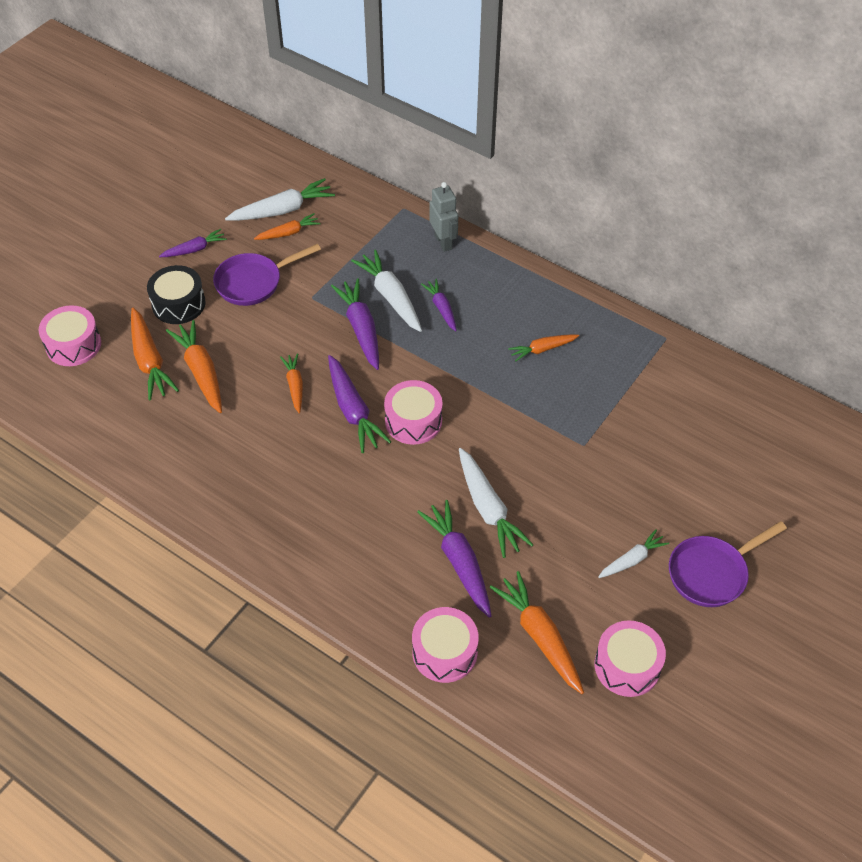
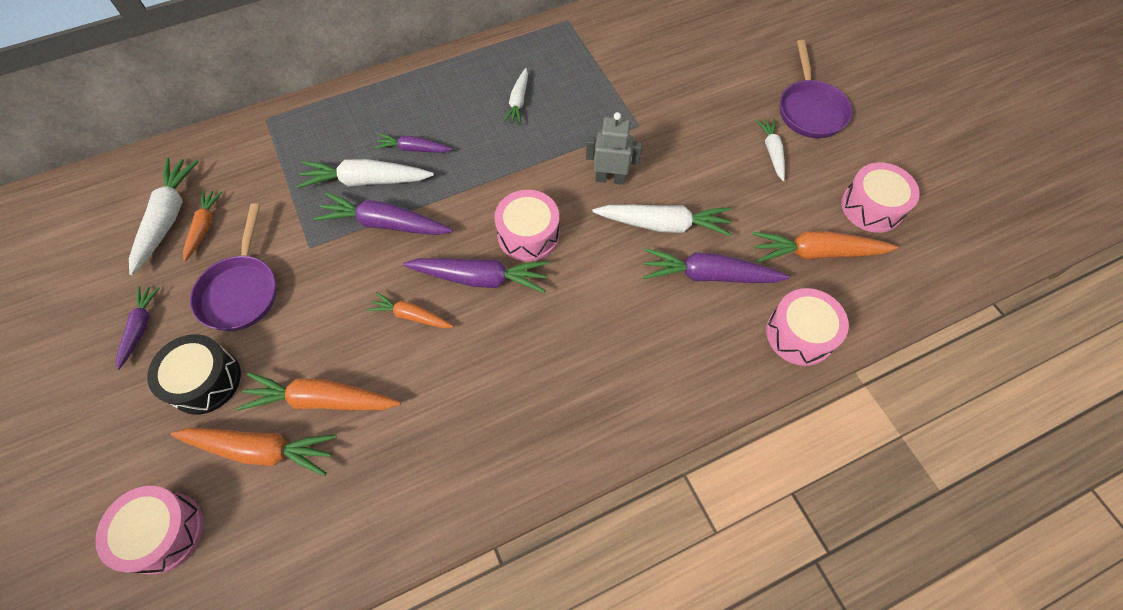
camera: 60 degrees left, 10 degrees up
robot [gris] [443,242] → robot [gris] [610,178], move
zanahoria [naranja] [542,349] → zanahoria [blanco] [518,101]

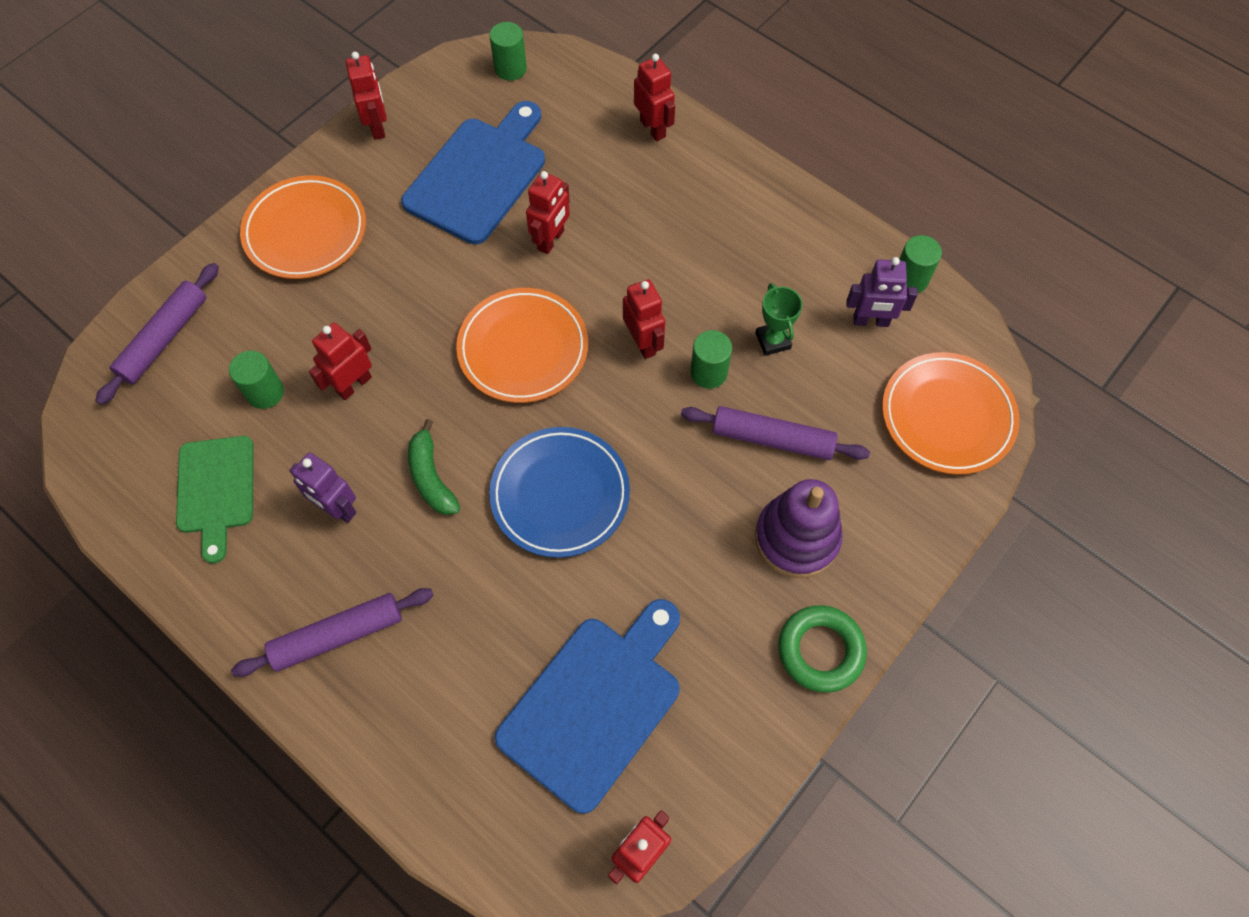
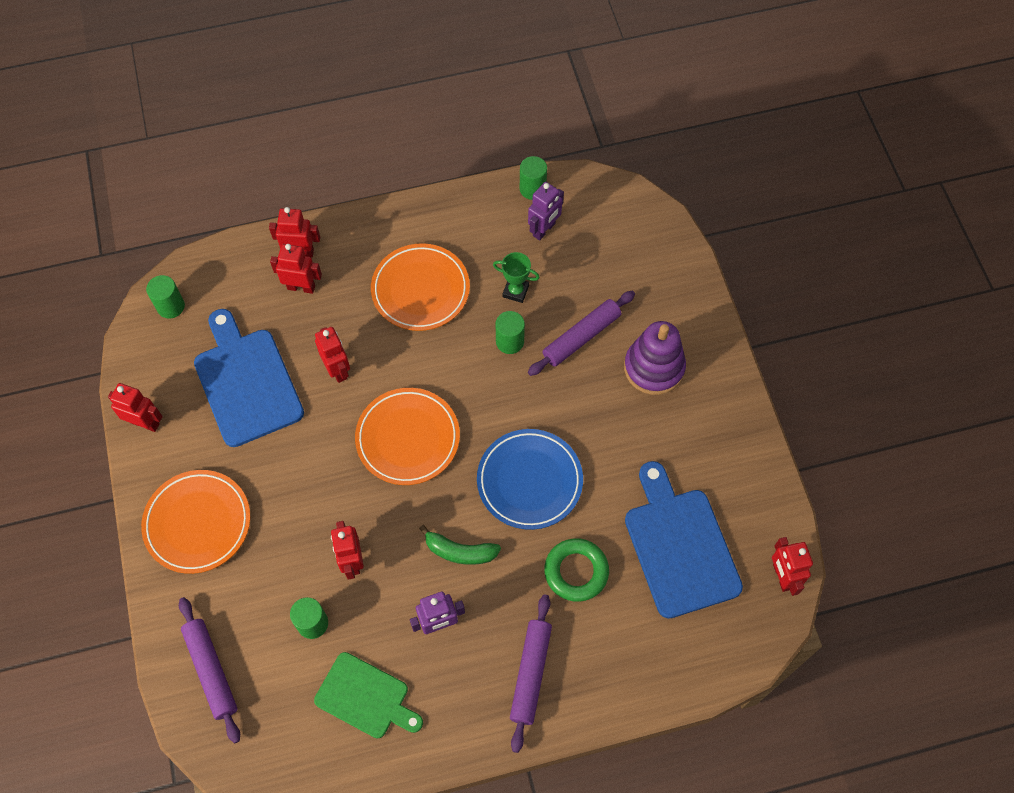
camera: 55 degrees left, 0 degrees up
robot [rojo] [643,343] → robot [rojo] [301,287], move
anillo [verde] [820,650] → anillo [verde] [576,571], move
plato [naranja] [947,416] → plato [naranja] [420,290], move

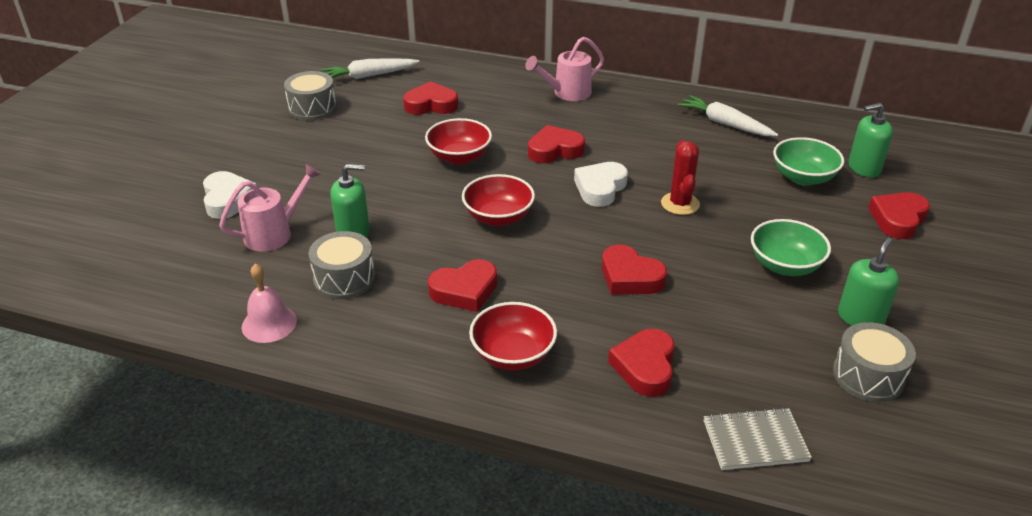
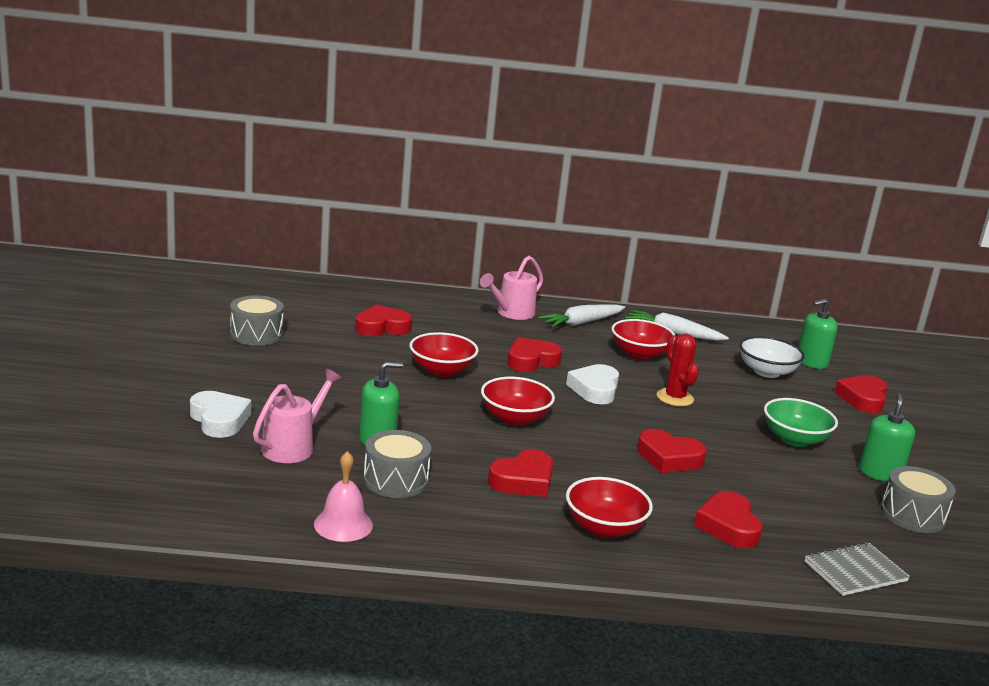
camera: 20 degrees left, 15 degrees down
- → cuenco [rojo] [639,354]
zanahoria [blanco] [368,76] → zanahoria [blanco] [581,323], move
cuenco [verde] [803,177] → cuenco [blanco] [766,372]

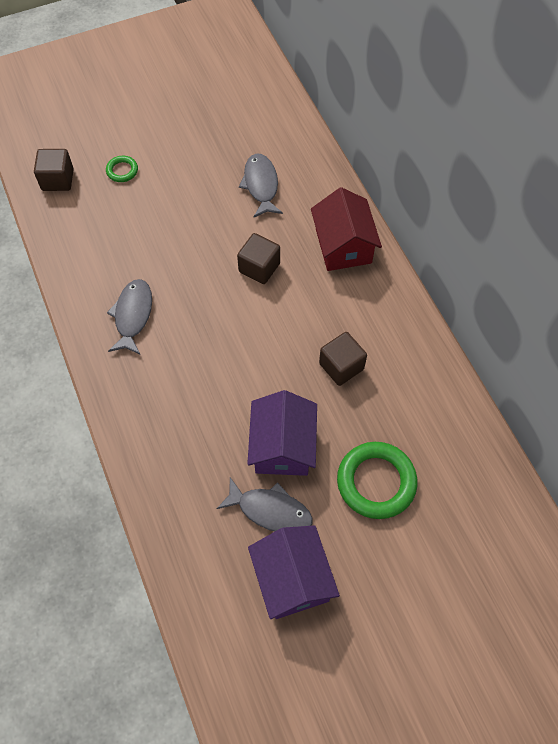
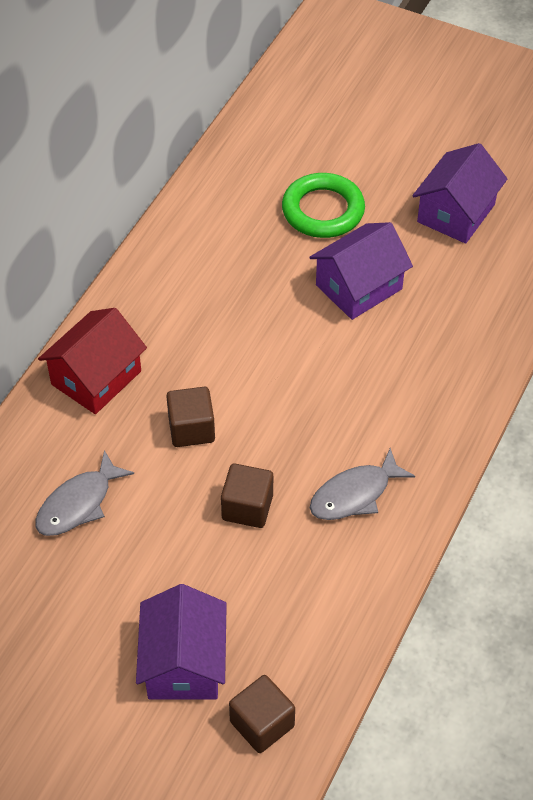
camera: 130 degrees left, 10 degrees down
pez [gris] [270,510] → -
cubo [marrón] [341,366] → cubo [marrón] [247,507], move
anillo [verde] [122,171] → casa [morado] [184,663]

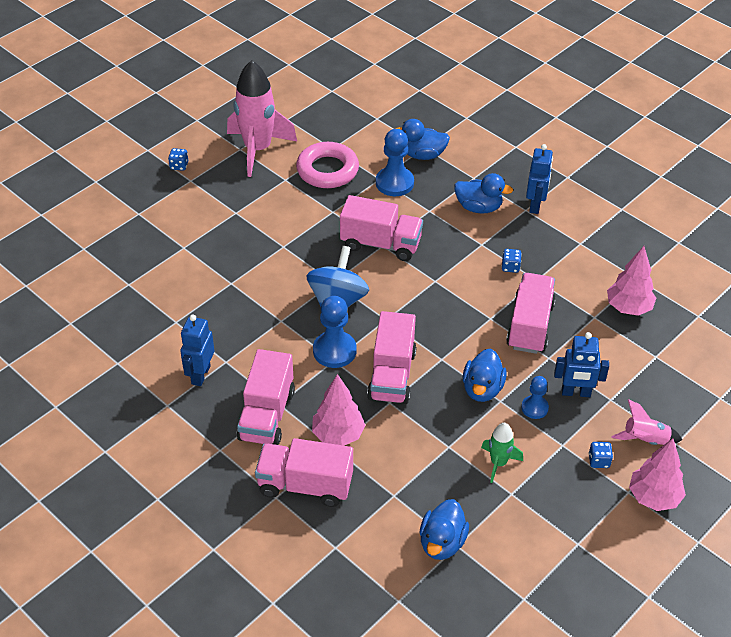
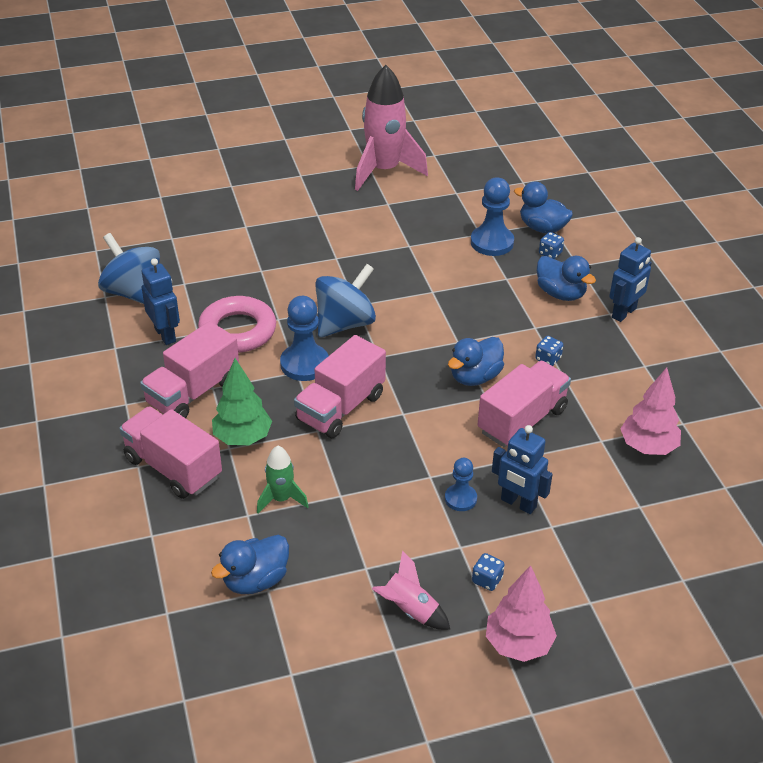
camera: 30 degrees right, 5 degrees down
camión [rosa] [381,244] → -
- → peonza [azul] [133,293]
dado [azul] [179,166] → dado [azul] [550,253], move
anillo [rosa] [327,170] → anillo [rosa] [237,331], move
pato [azul] [482,389] → pato [azul] [475,377], move
cohete [verde] [498,463] → cohete [verde] [281,499], move
cohete [rosa] [645,440] → cohete [rosa] [409,610], move
árbol [rosa] [338,435] → árbol [verde] [242,438]
robot [azul] [200,375] → robot [azul] [165,335], 105 degrees clockwise

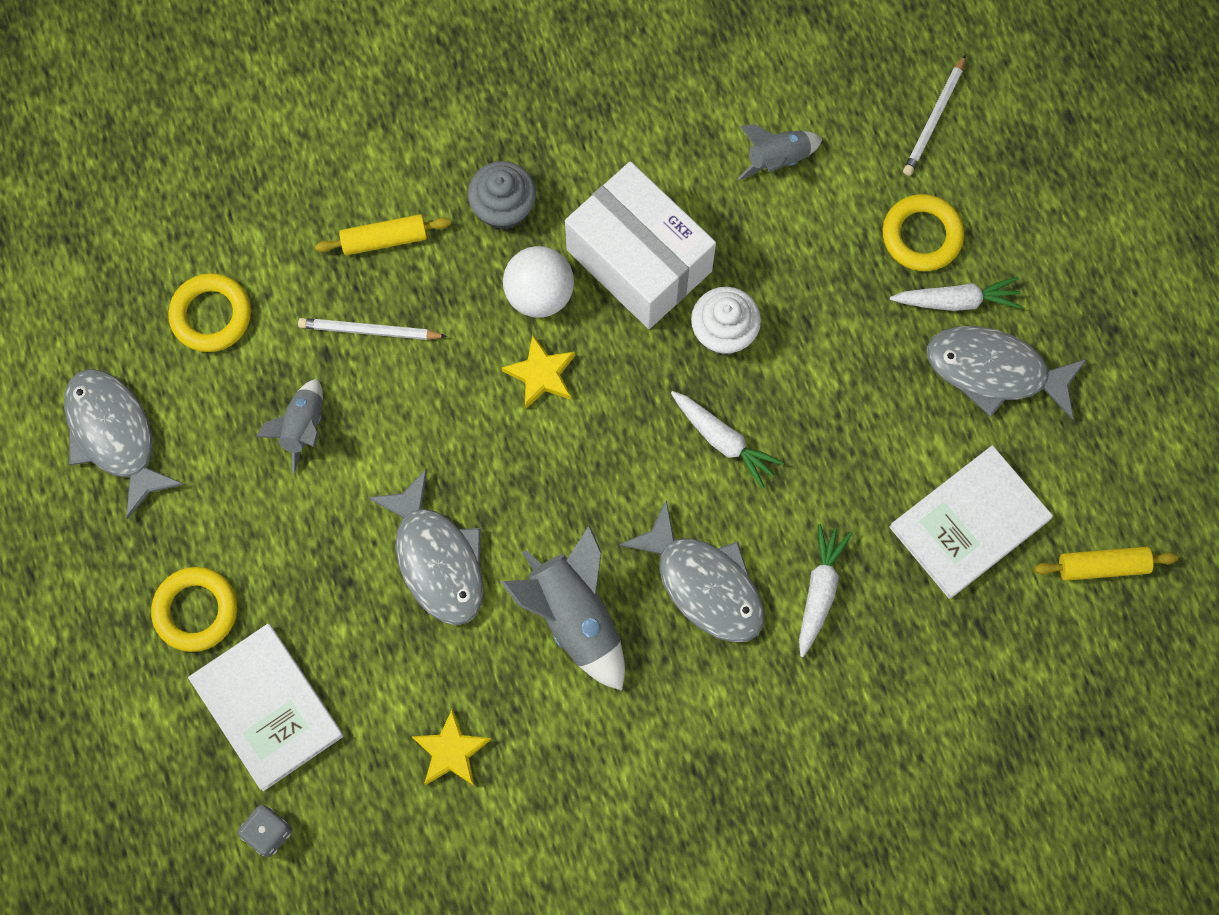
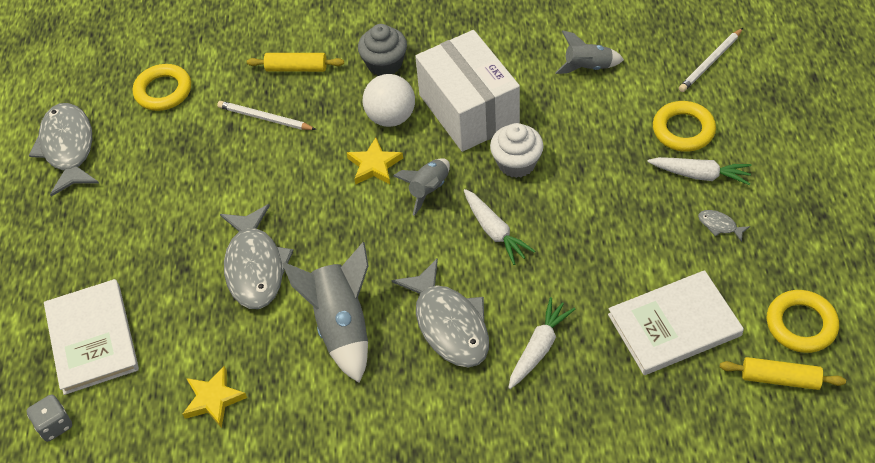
camera: 20 degrees right, 20 degrees down
anillo [amarillo] [196,610] → anillo [amarillo] [801,324], move
cohete [gris] [303,427] → cohete [gris] [428,189], move
pez [gris] [994,371] → pez [gris] [719,225], x0.40

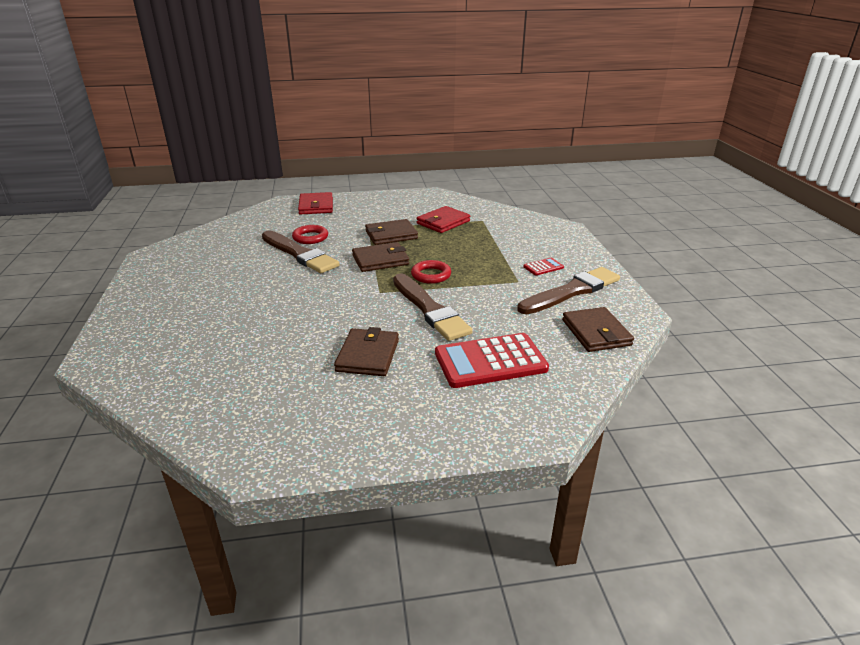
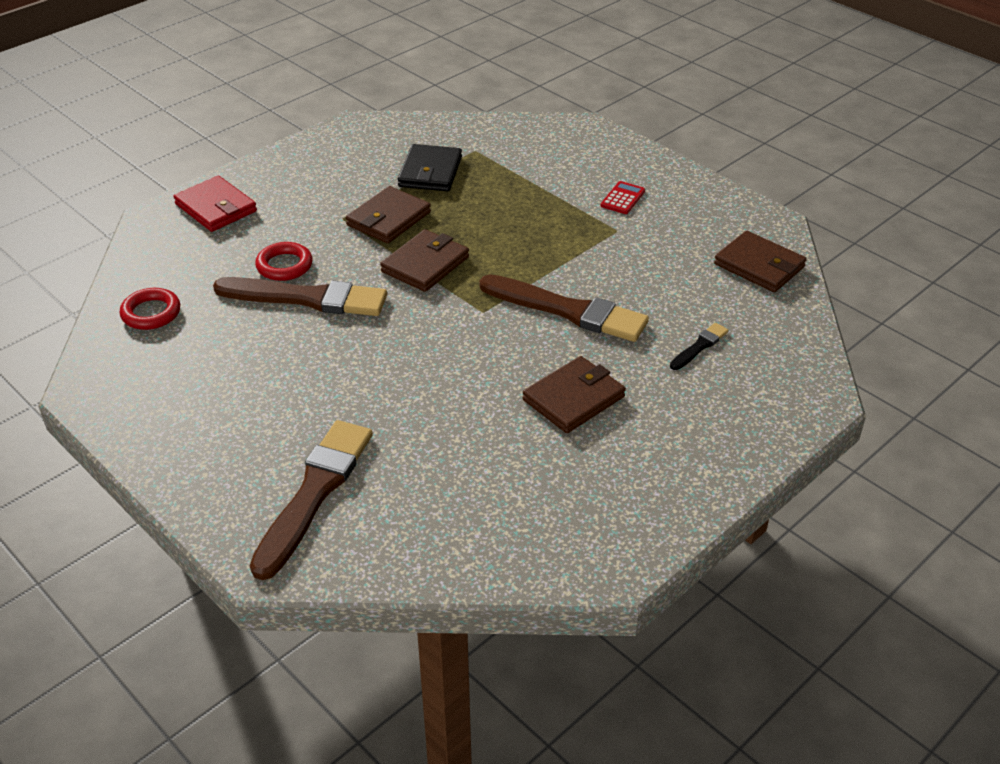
camera: 35 degrees left, 10 degrees up
anillo [rojo] [431,275] → anillo [rojo] [151,313], move
pincel [marrón] [571,291] → pincel [marrón] [314,493], move
calculadora [rojo] [490,361] → pincel [negro] [699,346]
cartera [rojo] [443,222] → cartera [negro] [430,172]
cartera [marrón] [368,355] → cartera [marrón] [573,398], 75 degrees clockwise

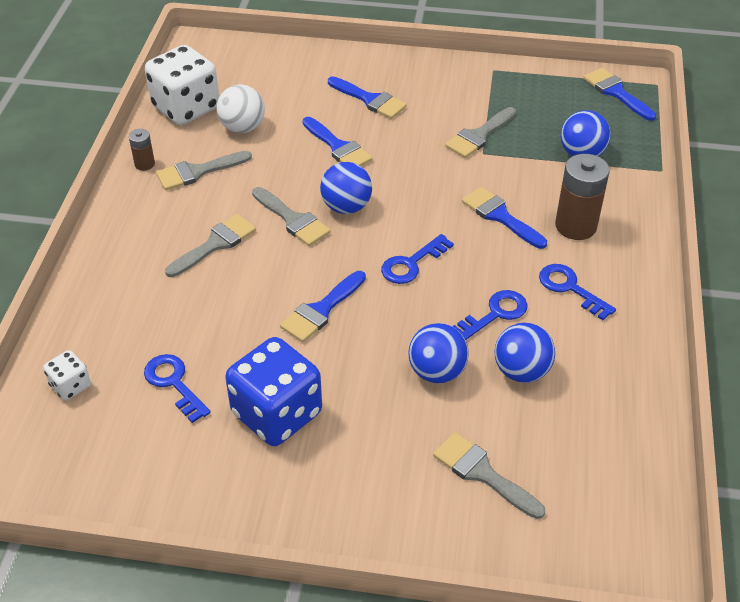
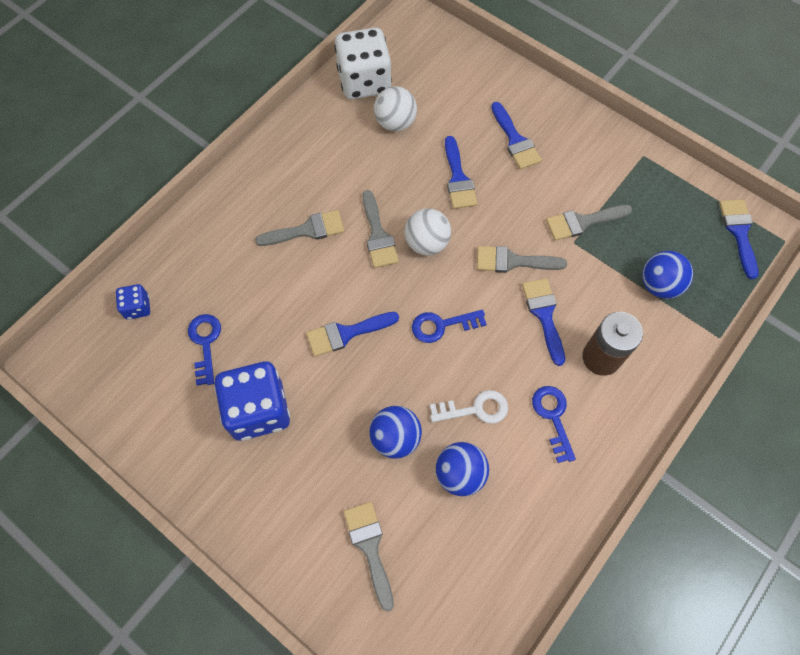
camera: 30 degrees right, 20 degrees up
pila [marrón] [144,164] → -
pincel [gris] [198,172] → pincel [gris] [513,261], move
dado [blanco] [70,386] → dado [azul] [137,307]
pelota [azul] [346,207] → pelota [blanco] [427,243]
llave [azul] [495,314] → llave [blanco] [475,409]

